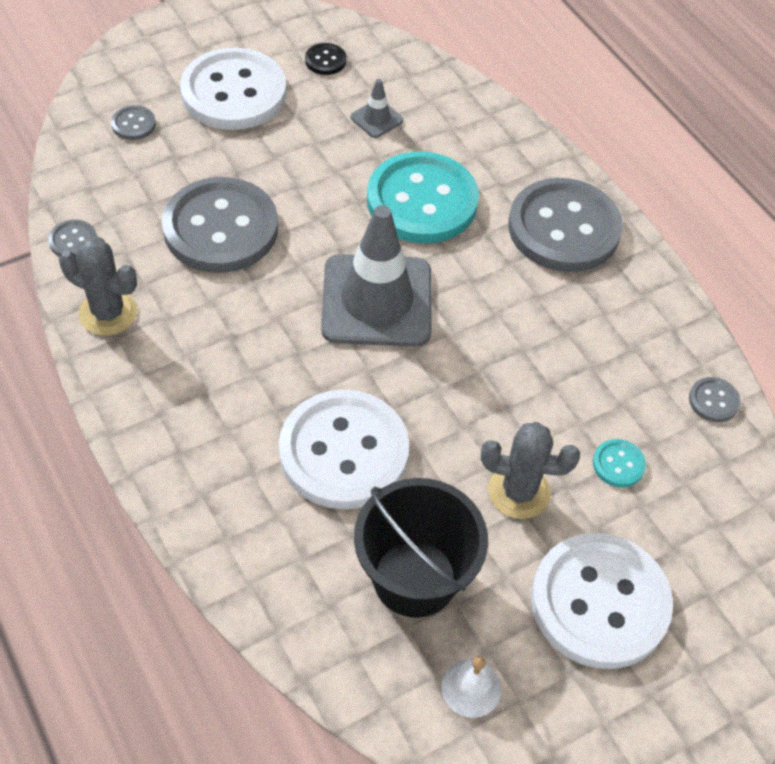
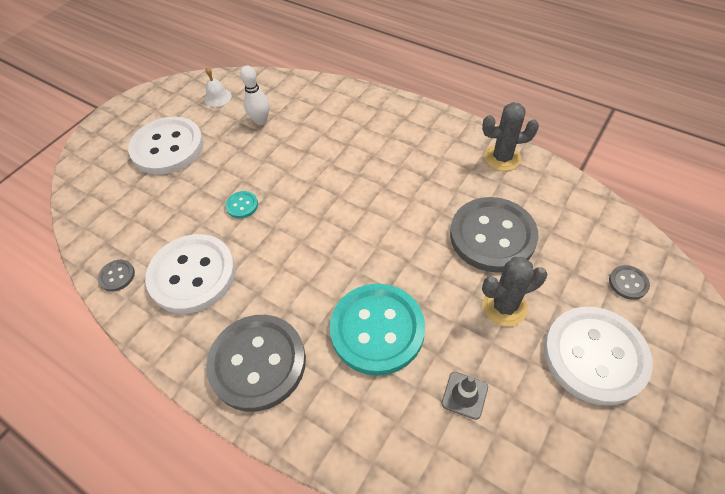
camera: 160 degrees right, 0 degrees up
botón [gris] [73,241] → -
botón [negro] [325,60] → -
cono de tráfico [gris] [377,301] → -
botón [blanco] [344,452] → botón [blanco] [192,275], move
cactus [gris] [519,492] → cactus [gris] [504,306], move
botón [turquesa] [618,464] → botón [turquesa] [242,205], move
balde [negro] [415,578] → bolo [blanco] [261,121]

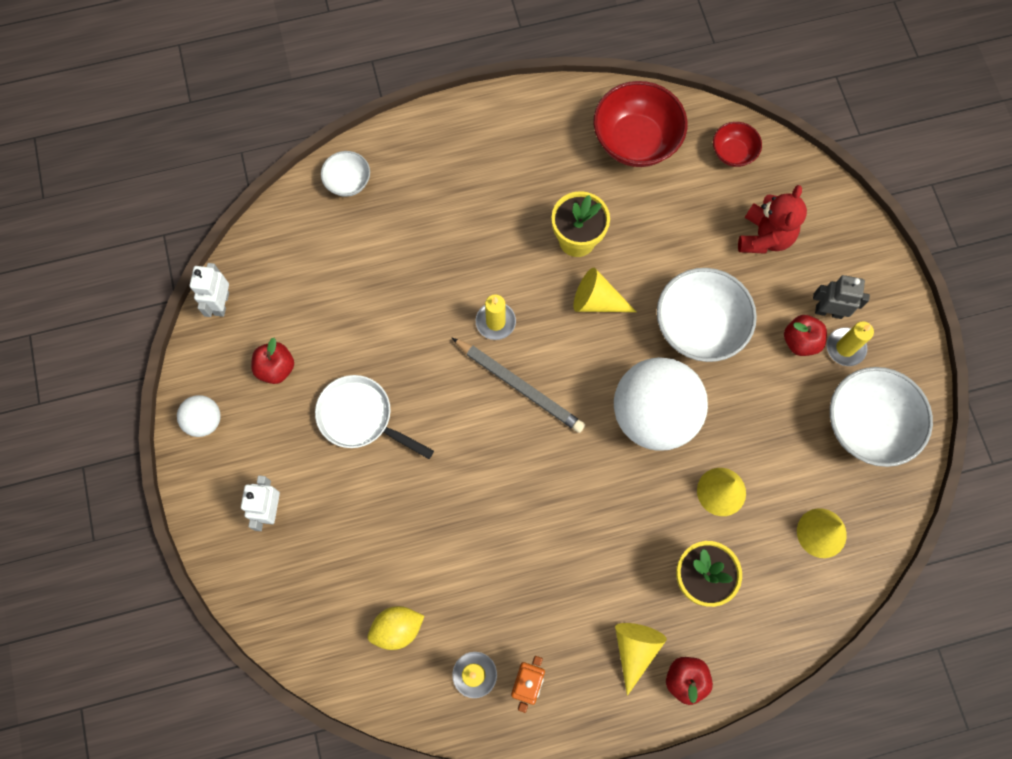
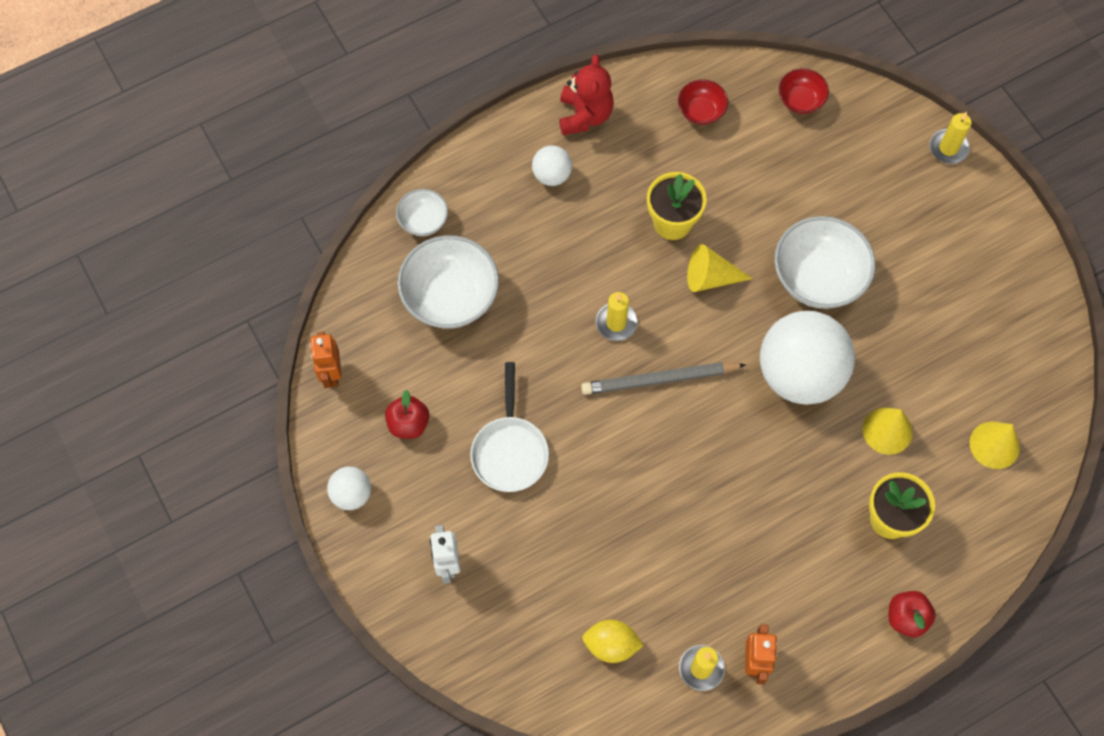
camera: 15 degrees left, 5 degrees down
cono [amarillo] [634,649] → -
manzana [rojo] [800,341] → -
robot [gris] [828,311] → -
- → pelota [blanco] [552,175]
osito [rojo] [764,237] → osito [rojo] [585,115], move
vela [amarillo] [845,348] → vela [amarillo] [948,148], move
cuenco [blanco] [867,425] → cuenco [blanco] [450,297], move
robot [blanco] [221,303] → robot [naranja] [331,374]
sartén [blanco] [360,417] → sartén [blanco] [510,450], 105 degrees counterclockwise
limón [amarillo] [397,628] → limón [amarillo] [611,645], 45 degrees clockwise
lápiz [gris] [519,386] → lápiz [gris] [659,380], 150 degrees clockwise
cuenco [rojo] [635,141] → cuenco [rojo] [701,111], x0.53

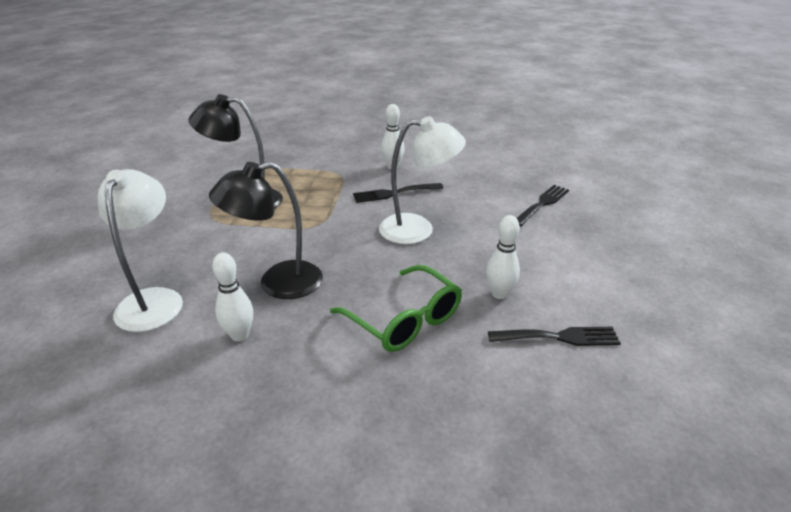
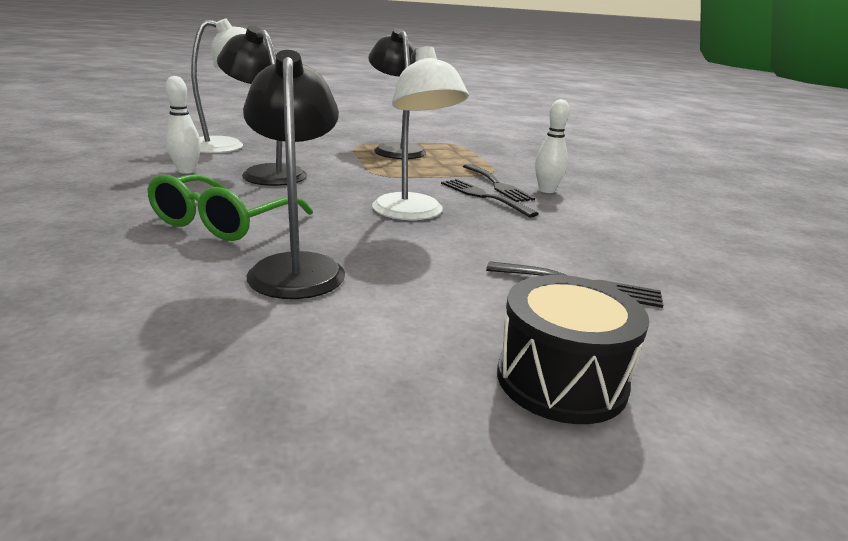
camera: 65 degrees right, 10 degrees down
- → tambor [negro] [561,380]
tenedor [negro] [559,337] → tenedor [negro] [497,185], move
bolo [blanco] [499,294] → lámpara [negro] [297,267]

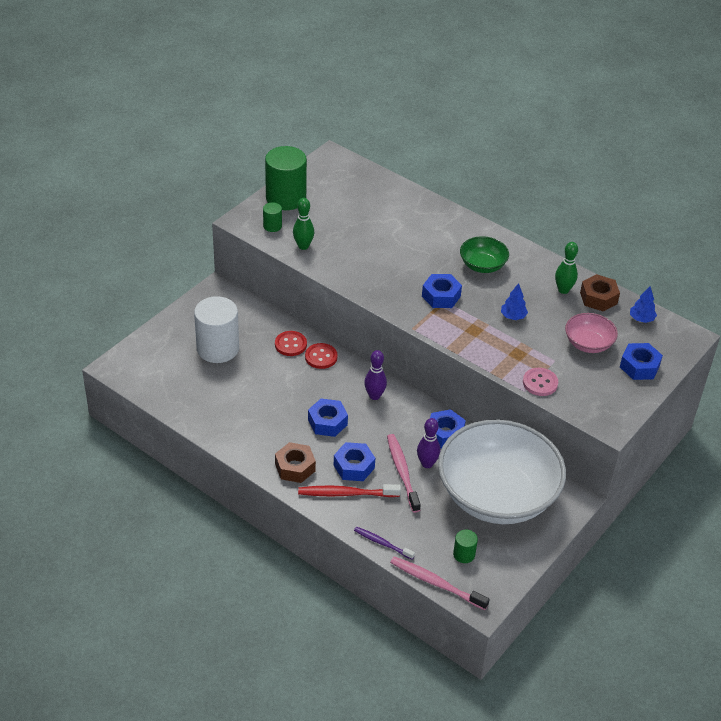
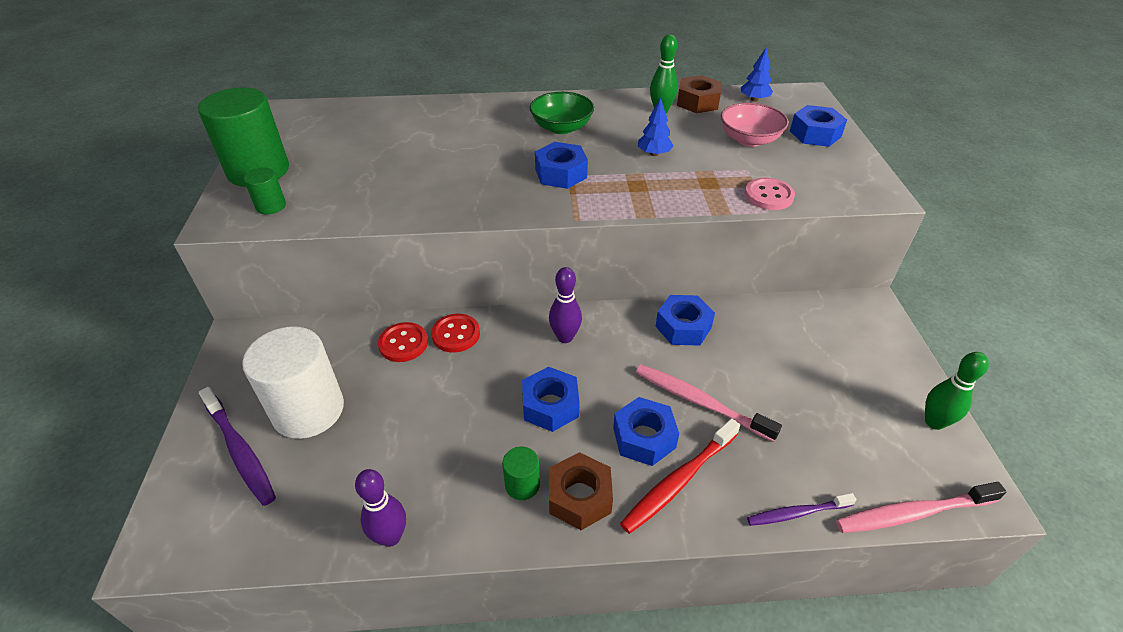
camera: 40 degrees left, 0 degrees up
cuenco [blanco] [497,495] → -
- → cepillo de dientes [morado] [240,451]
bolo [verde] [303,246] → bolo [verde] [934,422], move
bolo [morado] [427,464] → bolo [morado] [390,537], move
cilindro [verde] [464,554] → cilindro [verde] [522,485], move

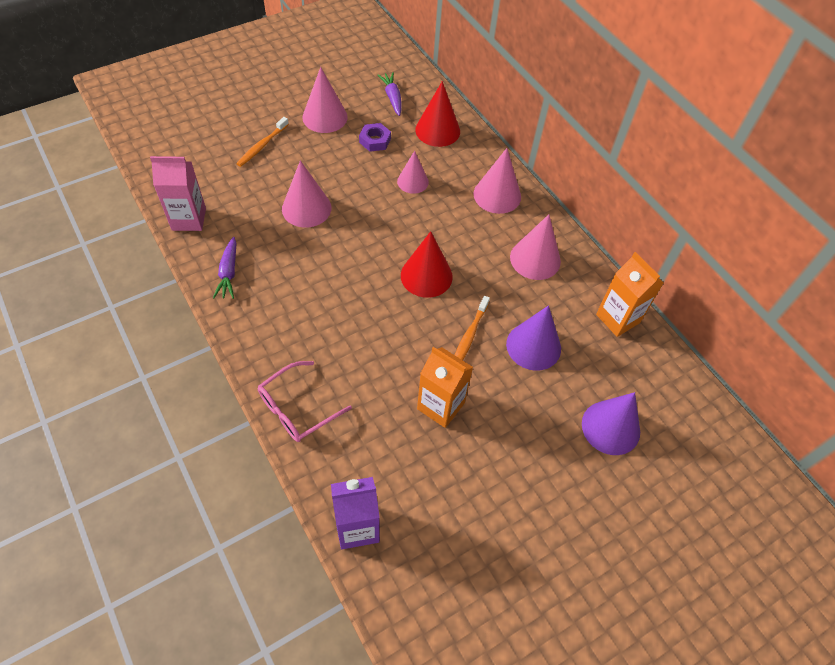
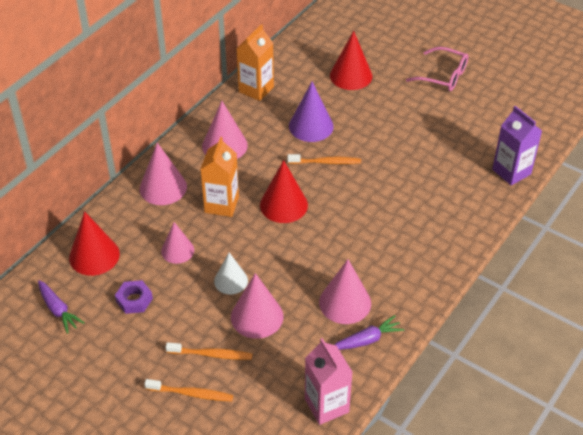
camera: 110 degrees left, 10 degrees down
- → cepillo de dientes [naranja] [211,354]
- → cono [blanco] [231,281]
gafas [rosa] [297,409] → gafas [rosa] [443,76], move
cono [rosa] [325,117] → cono [rosa] [345,303], move
cartón de leche [naranja] [440,406] → cartón de leche [naranja] [221,204], move
cono [morado] [610,427] → cono [rojo] [351,75]
zanahoria [morado] [392,98] → zanahoria [morado] [58,310], 90 degrees counterclockwise

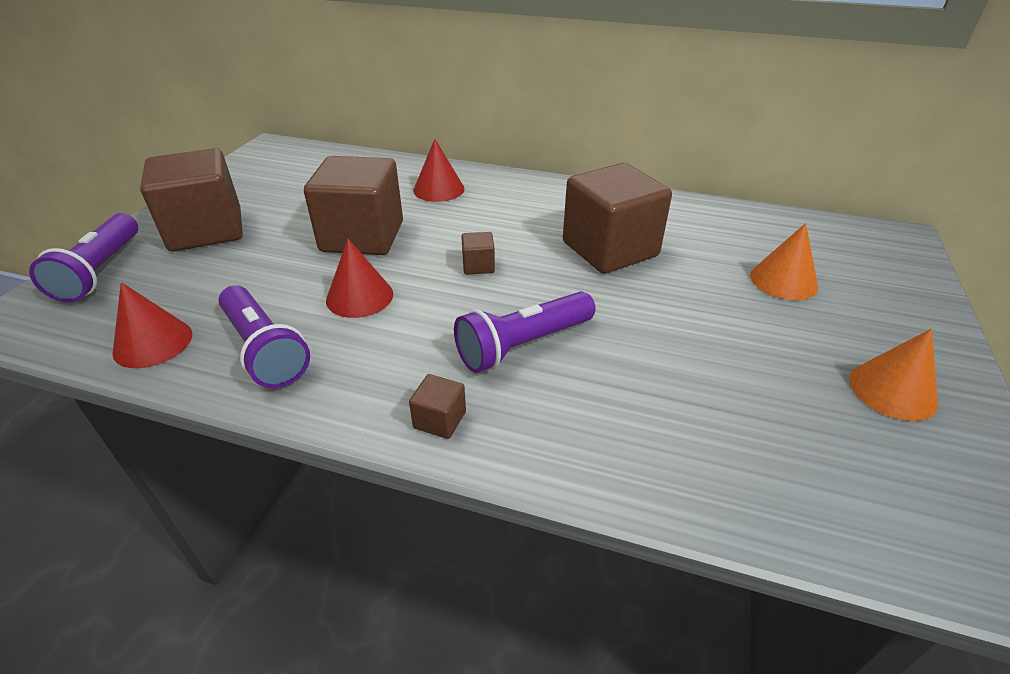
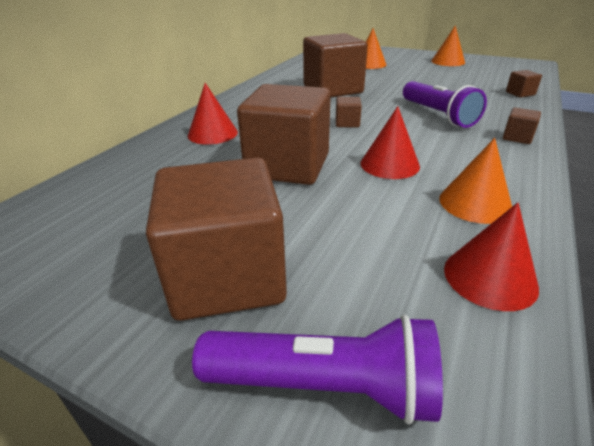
camera: 80 degrees left, 5 degrees down
- → cubo [marrón] [520,93]
lámpara de mano [morado] [264,349] → cono [naranja] [475,203]

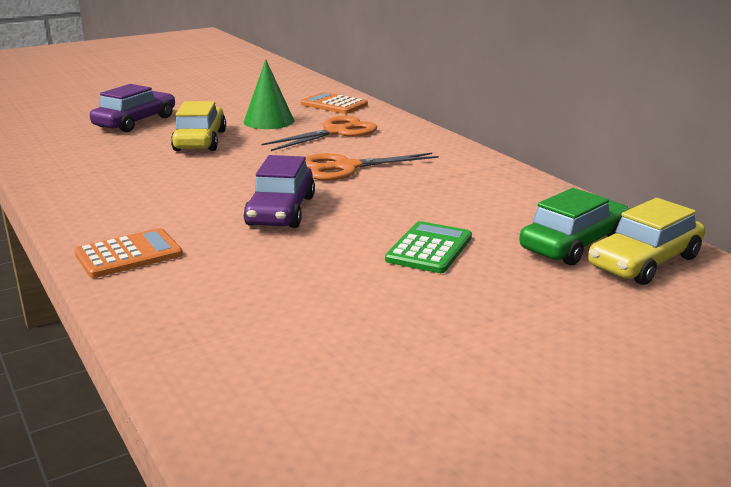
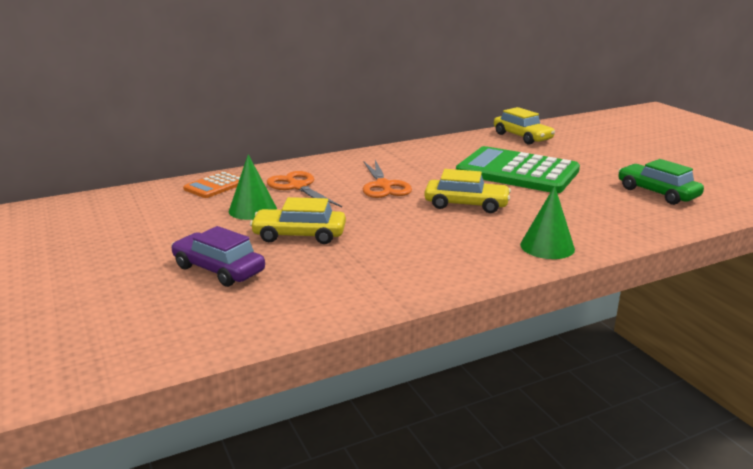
camera: 85 degrees left, 0 degrees up
coche [verde] [574,244] → coche [verde] [657,193], move
calculadora [naranja] [129,255] → cono [verde] [547,246]
coche [morado] [281,211] → coche [amarillo] [466,205]
calculadora [verde] [429,249] → calculadora [verde] [517,172], x2.10

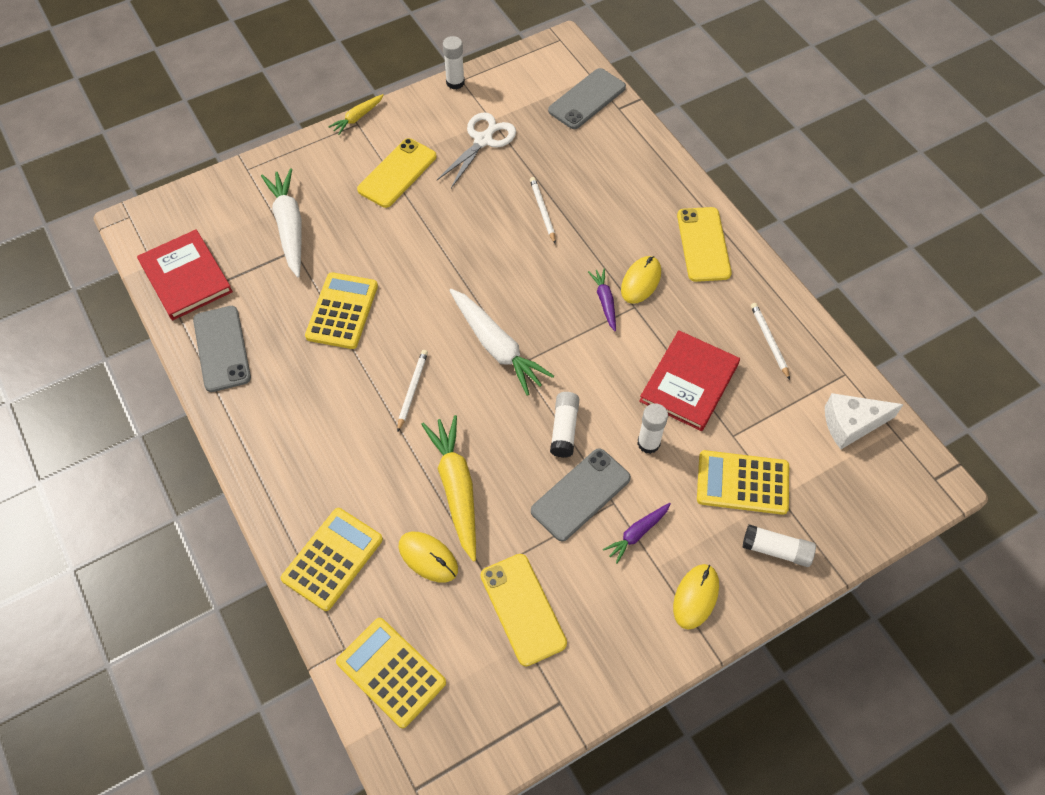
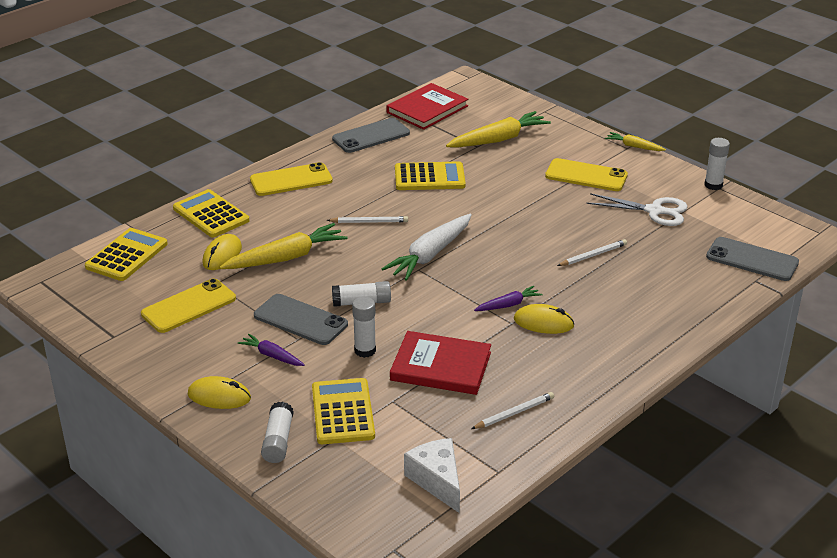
camera: 75 degrees right, 25 degrees down
móvil [amarillo] [703,244] → móvil [amarillo] [291,180], move
zanahoria [blanco] [289,227] → zanahoria [amarillo] [498,139]
calculadora [amarillo] [332,559] → calculadora [amarillo] [211,215], 150 degrees counterclockwise

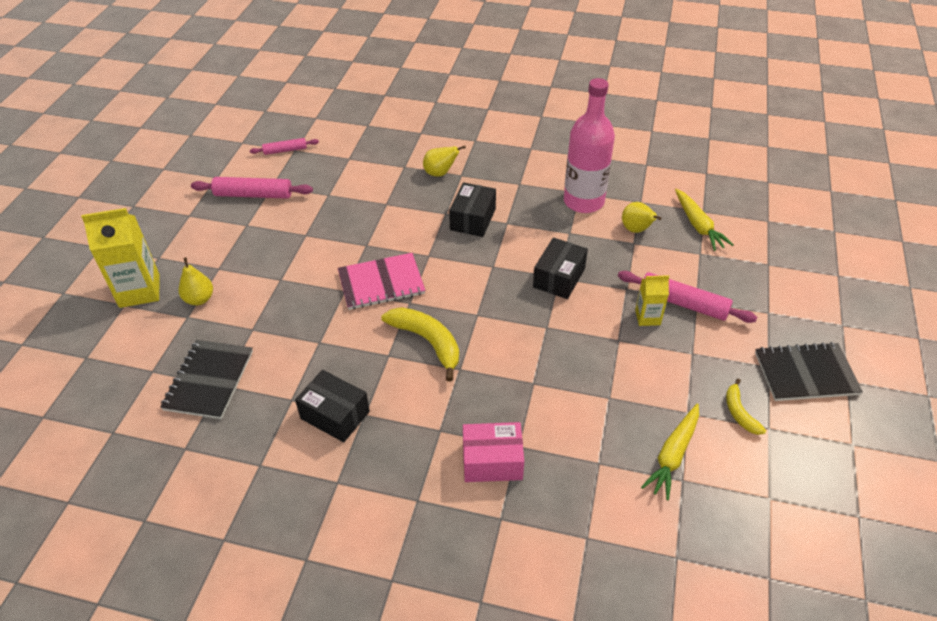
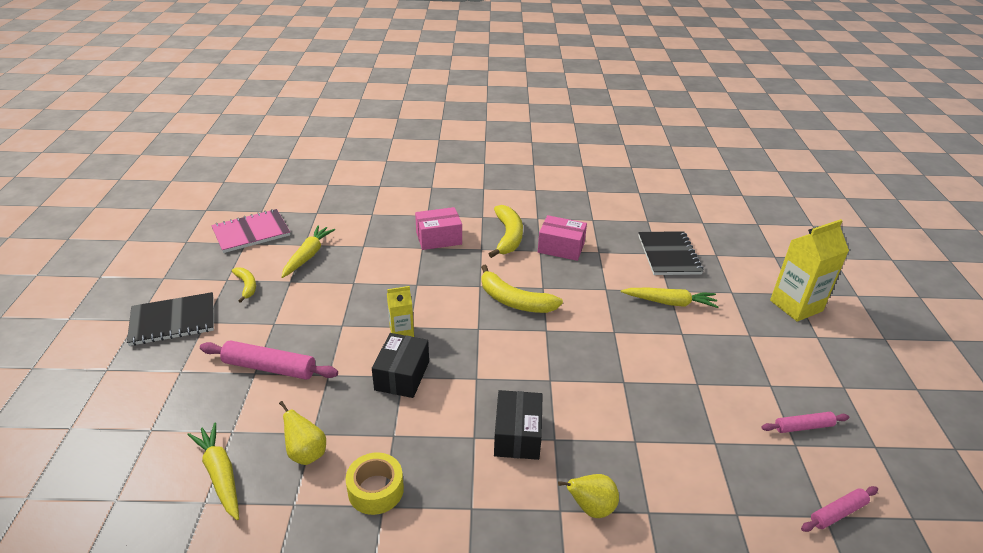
camera: 165 degrees right, 10 degrees down
pera [amarillo] [199,299] → -
- → plátano [amarillo] [508,236]
- → zanahoria [amarillo] [669,302]
cuaderno [rosa] [381,283] → cuaderno [rosa] [251,232], move
cartón de leche [amarillo] [647,317] → cartón de leche [amarillo] [401,332], move
botella [rosa] [583,201] → cinta adhesiva [amarillo] [376,490]
caja [negro] [335,415] → caja [rosa] [561,248]
rodillo [rosa] [253,195] → rodillo [rosa] [803,427], x0.59

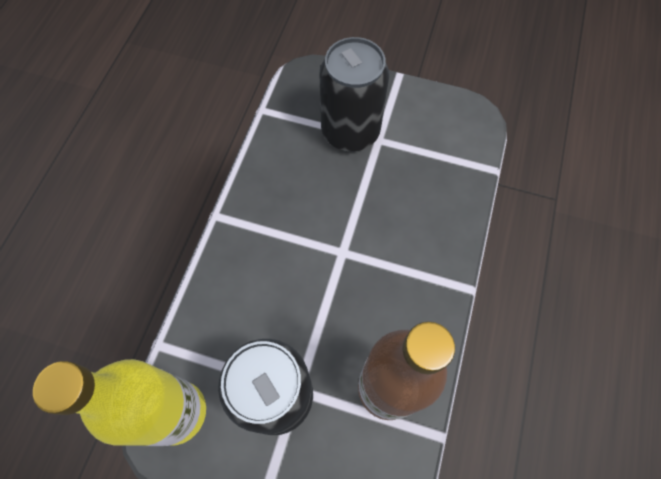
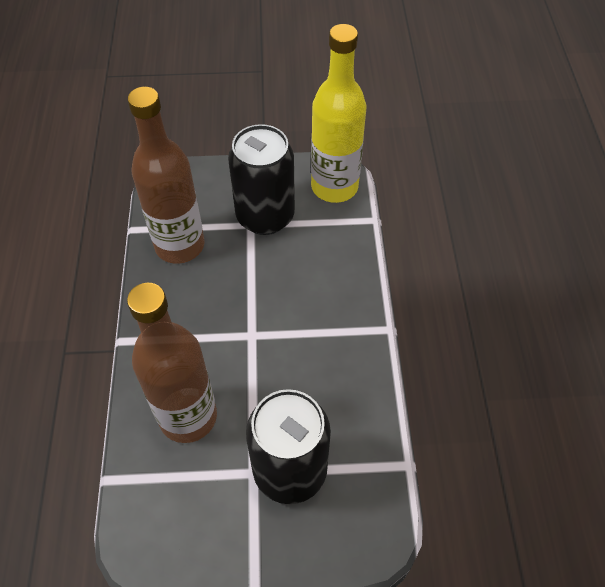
camera: 160 degrees right, 10 degrees down
- → botella [marrón] [188,417]

